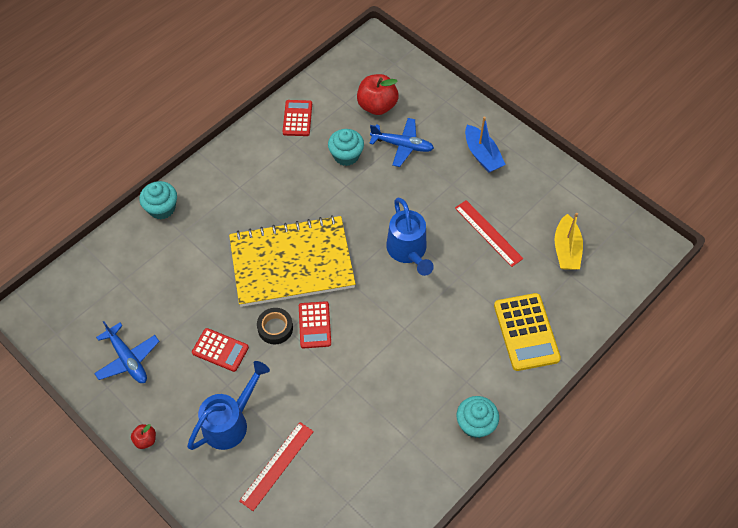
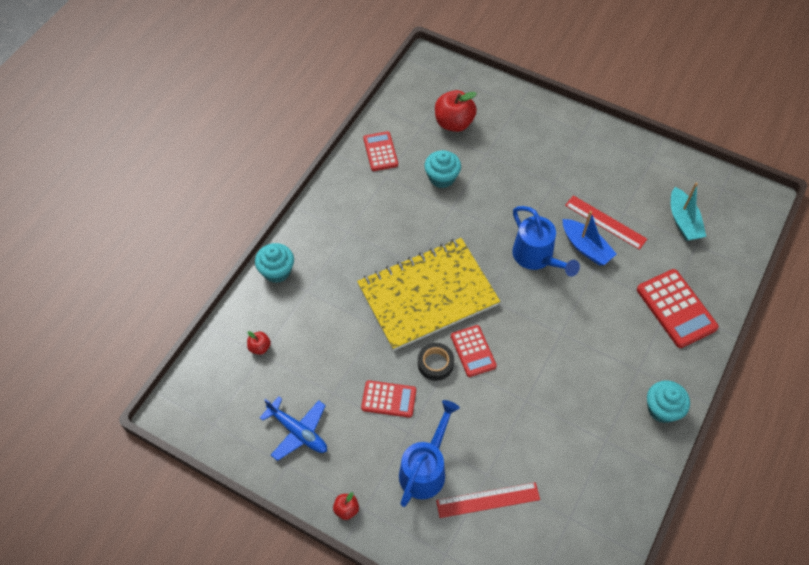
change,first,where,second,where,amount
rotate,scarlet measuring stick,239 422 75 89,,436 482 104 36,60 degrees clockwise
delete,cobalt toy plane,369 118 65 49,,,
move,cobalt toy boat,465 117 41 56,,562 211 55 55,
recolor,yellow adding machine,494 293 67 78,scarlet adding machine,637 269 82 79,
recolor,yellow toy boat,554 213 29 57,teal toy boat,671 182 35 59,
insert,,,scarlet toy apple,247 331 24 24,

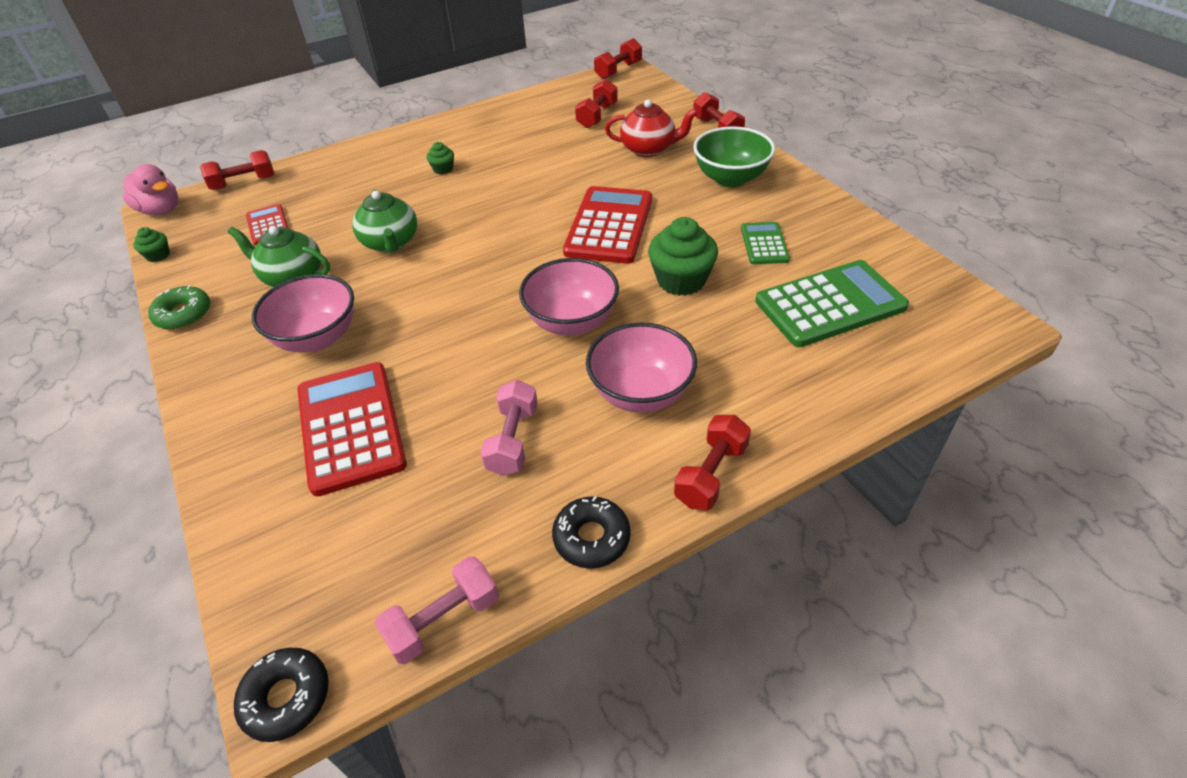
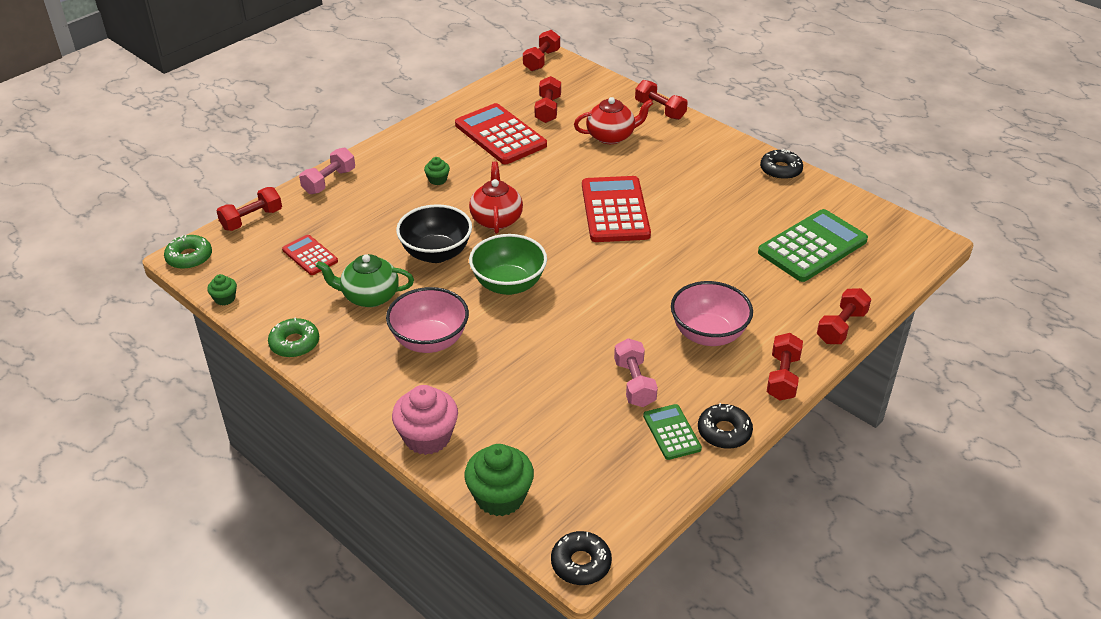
change,first,where,second,where,amount
replace,rose-pink duck,122 164 56 51,leaf-green glazed donut,164 235 48 34,
move,scarlet adding machine,298 362 109 135,,455 103 92 61,
replace,leaf-green china teapot,352 189 65 64,ebony serving bowl,396 204 76 59,
move,rose-pink hand weight,375 556 124 108,,299 148 56 46,
delete,rose-pink serving bowl,519 258 100 77,,,
move,leaf-green muffin,648 217 70 79,,464 444 70 72,
move,leaf-green serving bowl,693 126 82 61,,469 234 78 61,
move,leaf-green adding machine,741 222 49 42,,643 404 59 56,
insert,,,rose-pink muffin,392 385 66 70,
insert,,,scarlet china teapot,469 161 54 73,
insert,,,ebony glazed donut,760 149 43 31,
insert,,,scarlet hand weight,817 288 54 56,

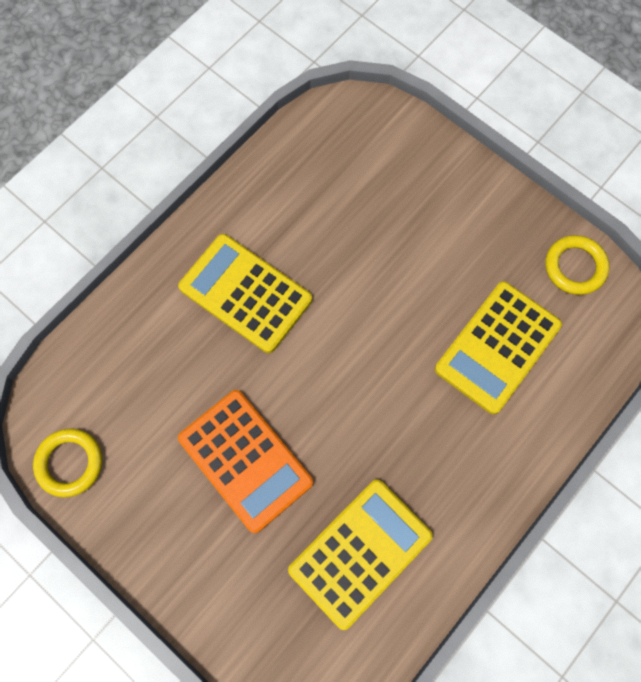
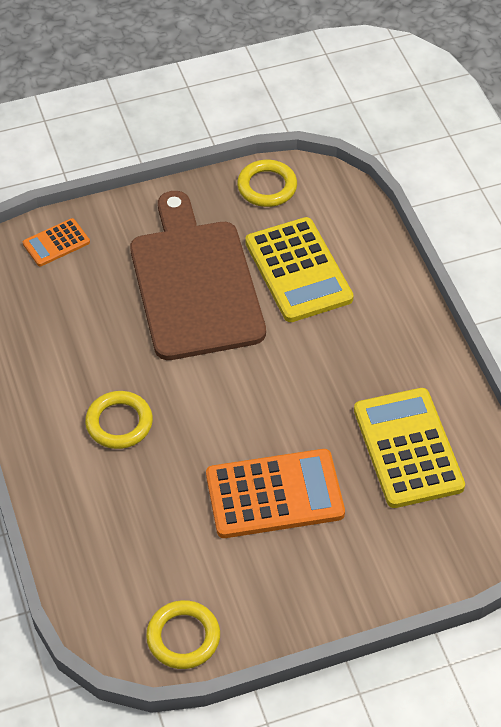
change,first,where,second,where,amount
replace,yellow adding machine,178 234 134 119,yellow hoop,85 391 68 58,
insert,,,bright orange adding machine,23 218 67 48,
insert,,,russet cutting board,130 191 136 169,

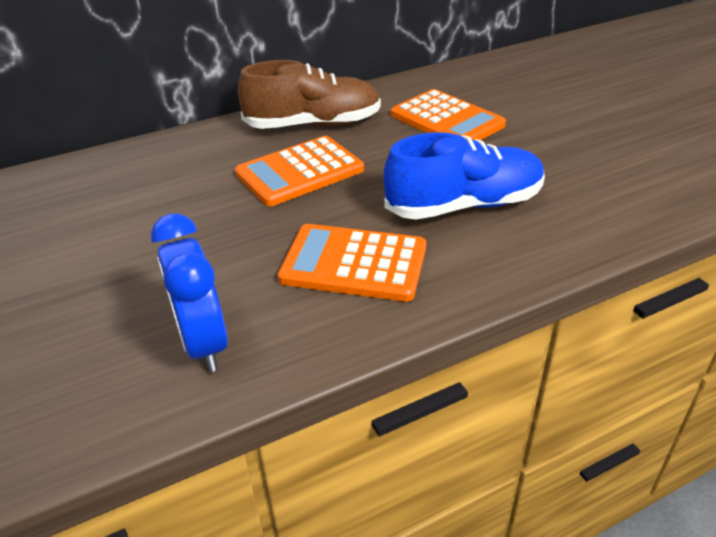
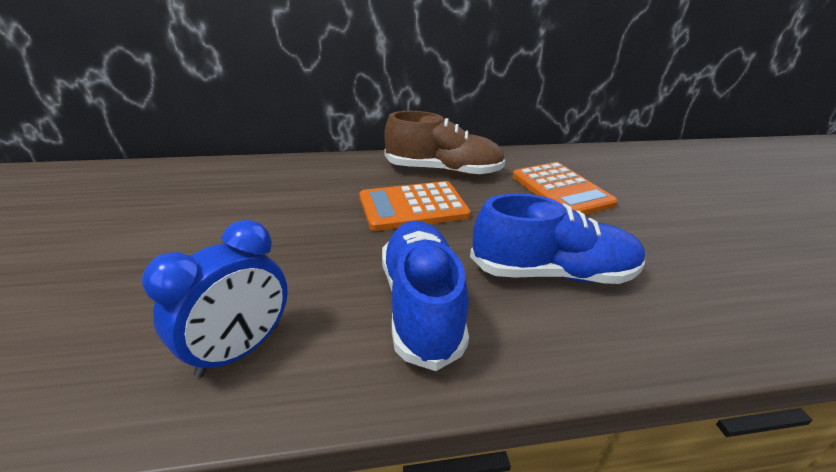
change,first,where,second,where,amount
rotate,cobalt clock,151 213 77 159,,142 220 146 158,135 degrees counterclockwise
replace,bright orange adding machine,278 224 148 78,cobalt sneaker,382 221 87 150,

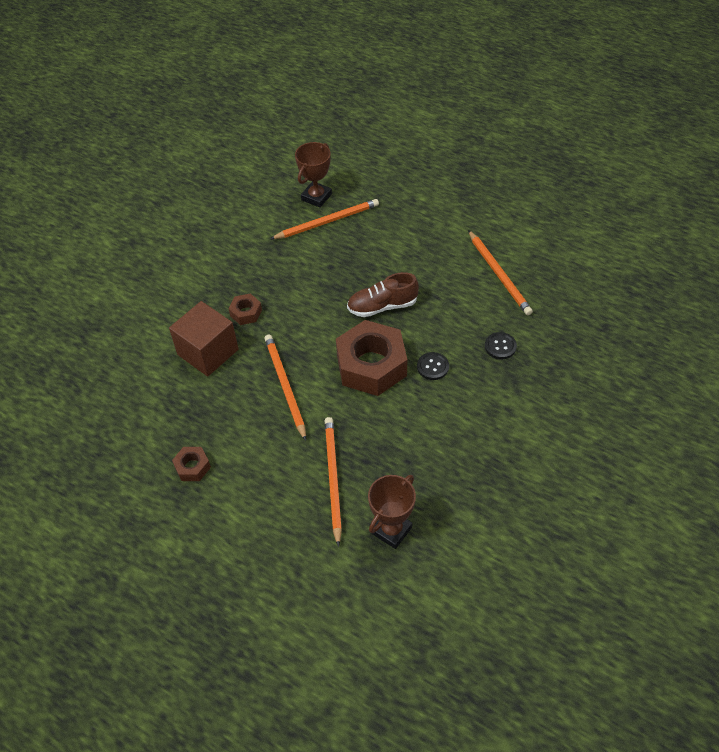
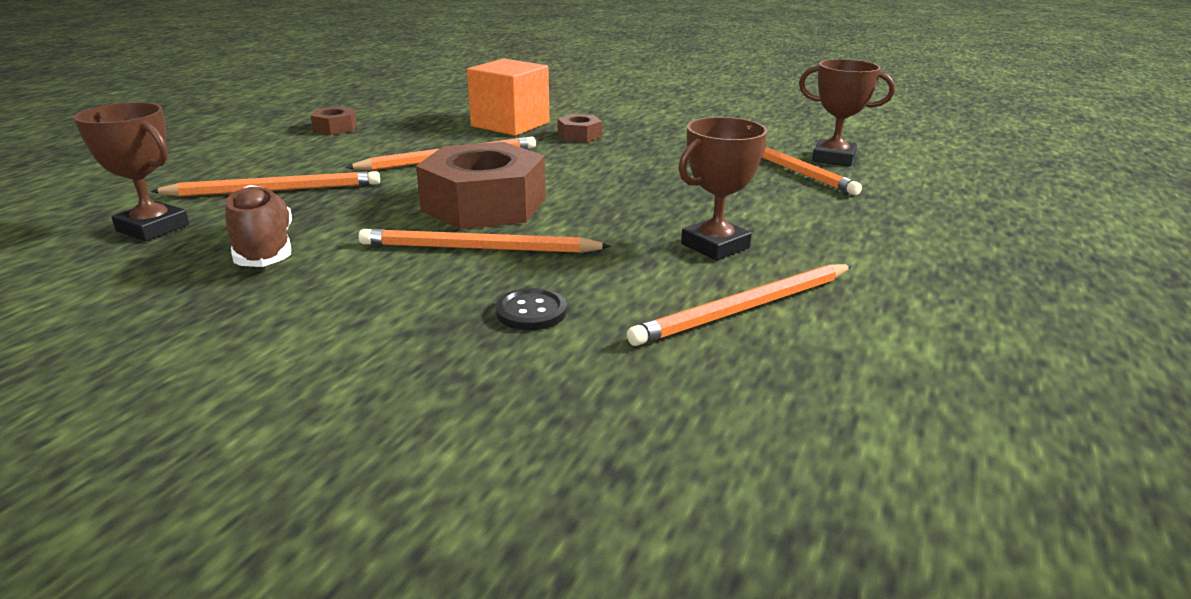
change,first,where,second,where,amount
recolor,russet block,169 301 70 76,bright orange block,467 58 83 78,
move,russet sneaker,347 272 72 45,,225 185 67 82,
replace,ebony shirt button,417 352 32 28,bright orange lead pencil,358 229 254 24,
insert,,,russet prize cup,678 117 90 144,

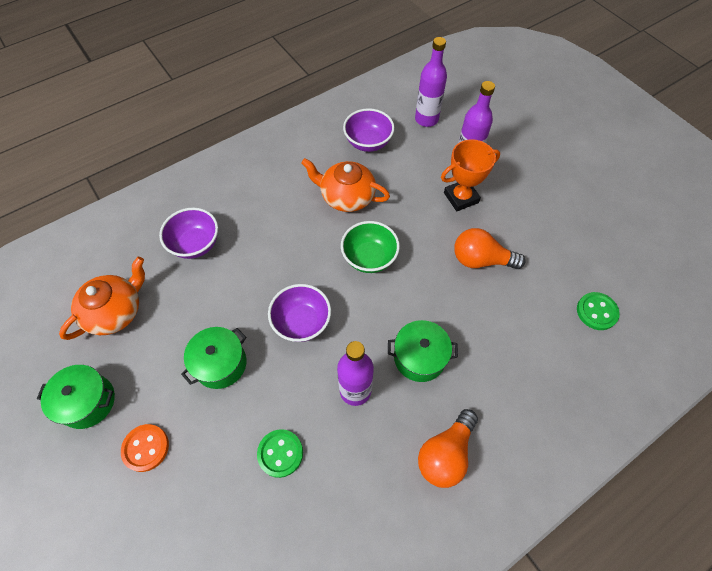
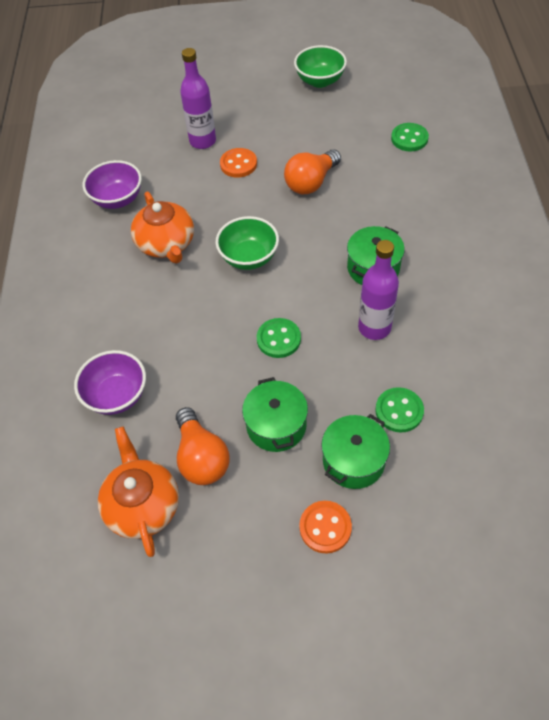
change,first,where,second,where,amount
move,leaf-green pot,37 365 78 64,,321 414 69 75,
replace,violet serving bowl,268 284 63 58,leaf-green shirt button,257 318 44 40,
rotate,bright orange china teapot,301 158 89 54,,131 191 63 73,75 degrees counterclockwise
delete,violet bottle,415 37 32 90,,,
move,bright orange bulb,418 409 60 79,,176 407 54 78,
replace,bright orange prize cup,441 139 59 72,bright orange shirt button,220 148 37 30,
insert,,,leaf-green serving bowl,294 45 53 43,

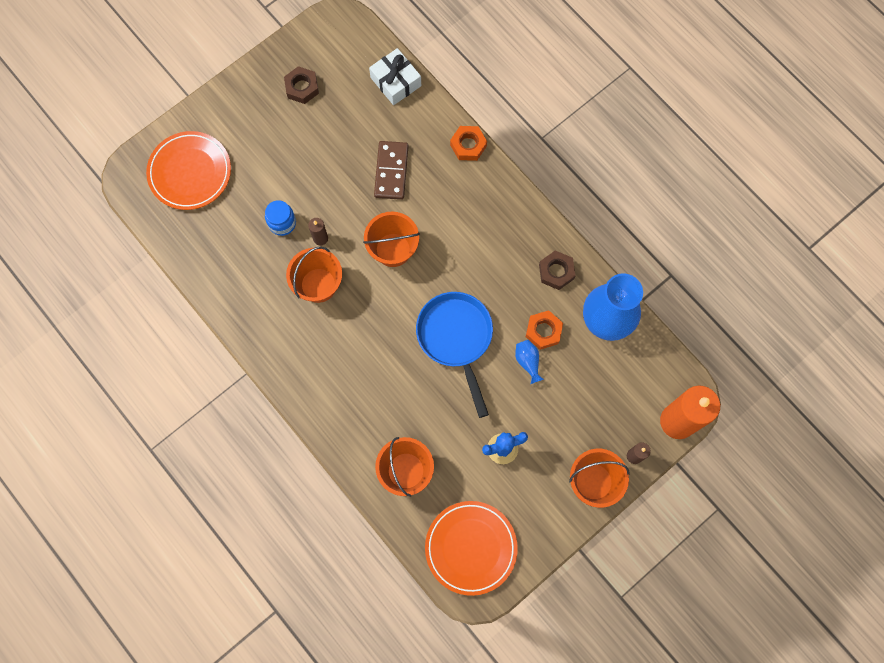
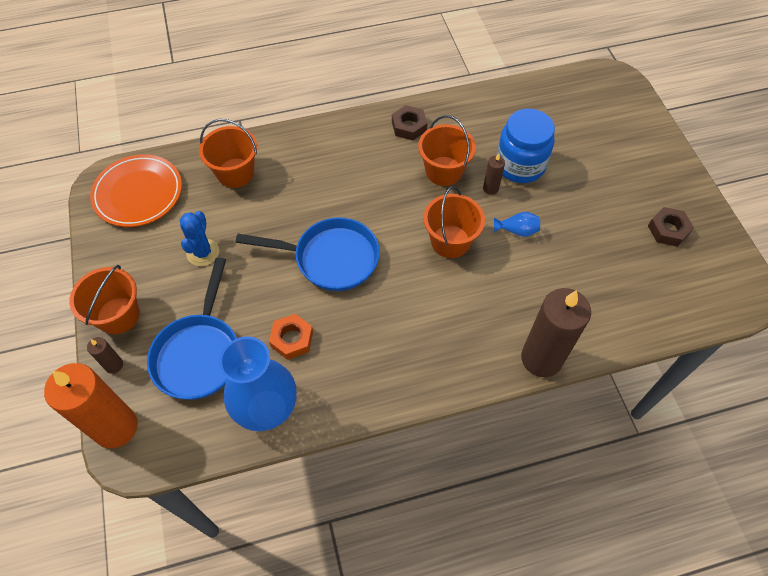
change,first,where,second,where,amount
delete,bright orange plate,146 131 85 79,,,
resize,cobalt jam jar,265 200 31 36,,496 109 59 74,x1.76
delete,pure white wrapped gift,369 48 52 57,,,
delete,russet domino,374 141 35 59,,,
replace,bright orange hex nut,450 126 37 35,russet candle,521 288 70 89,
move,cobalt vase,515 340 29 44,,494 212 46 25,
move,russet hex nut,539 251 36 39,,392 105 35 35,
insert,,,cobalt skillet,147 257 90 143,

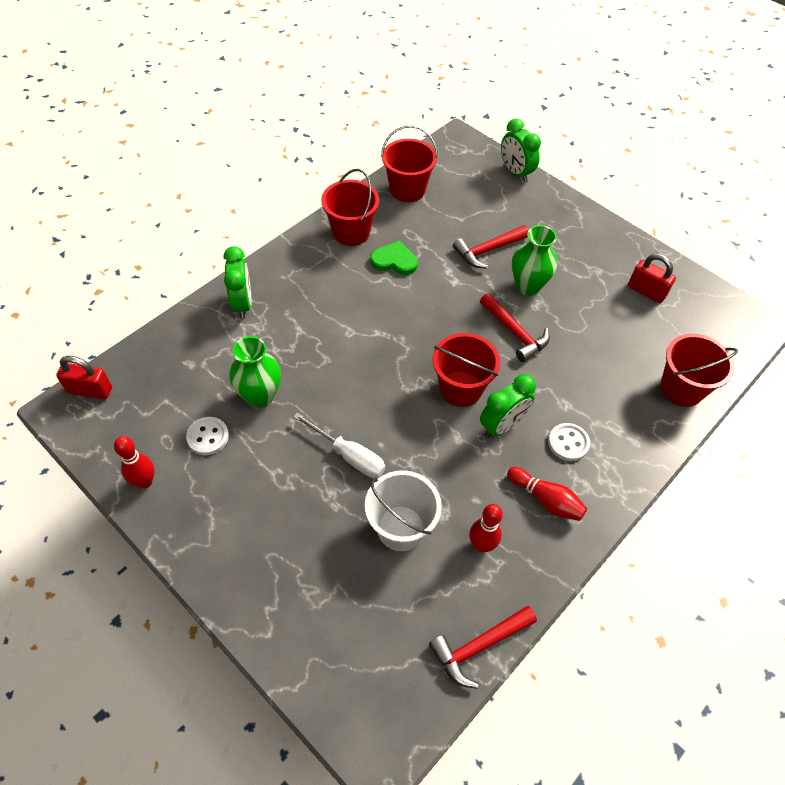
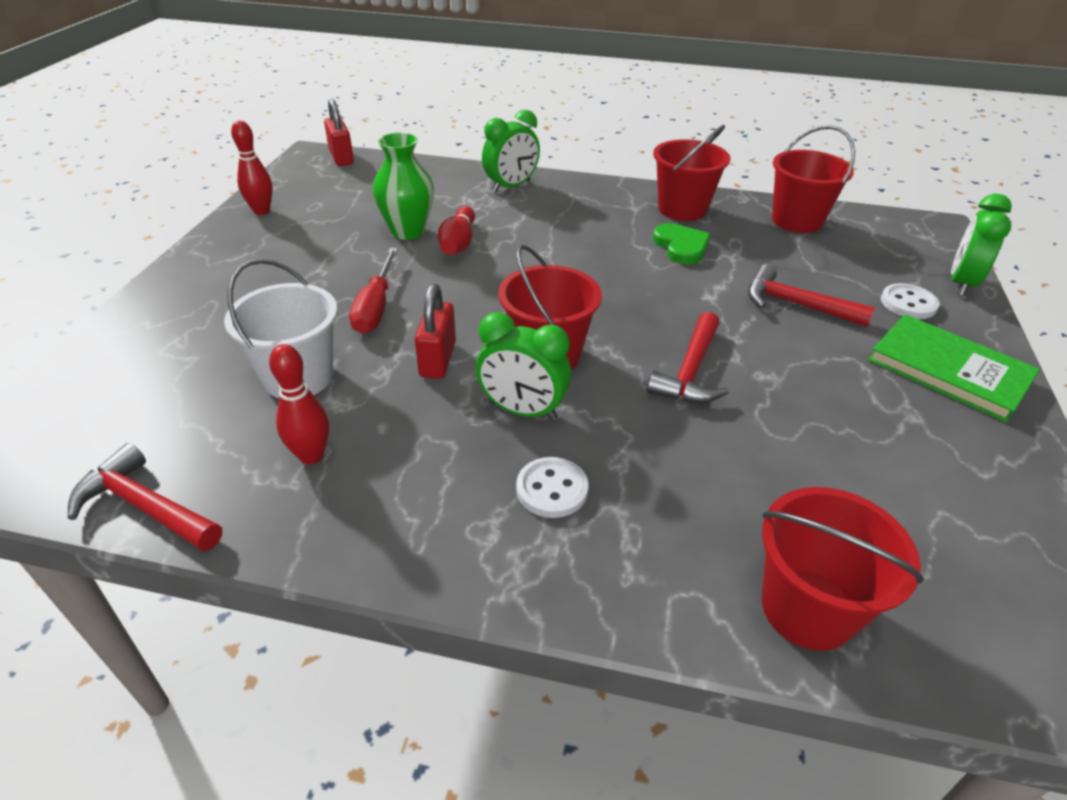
change,first,where,second,where,amount
move,pure white shirt button,186 417 43 38,,881 283 59 36,
recolor,pure white screwdriver,293 412 92 66,scarlet screwdriver,349 248 49 86,
move,scarlet bowling pin,507 467 80 54,,438 206 37 49,
delete,leaf-green vase,512 225 45 71,,,
move,scarlet padlock,628 254 48 49,,415 284 41 95,
insert,,,leaf-green hardcover,868 314 172 108,

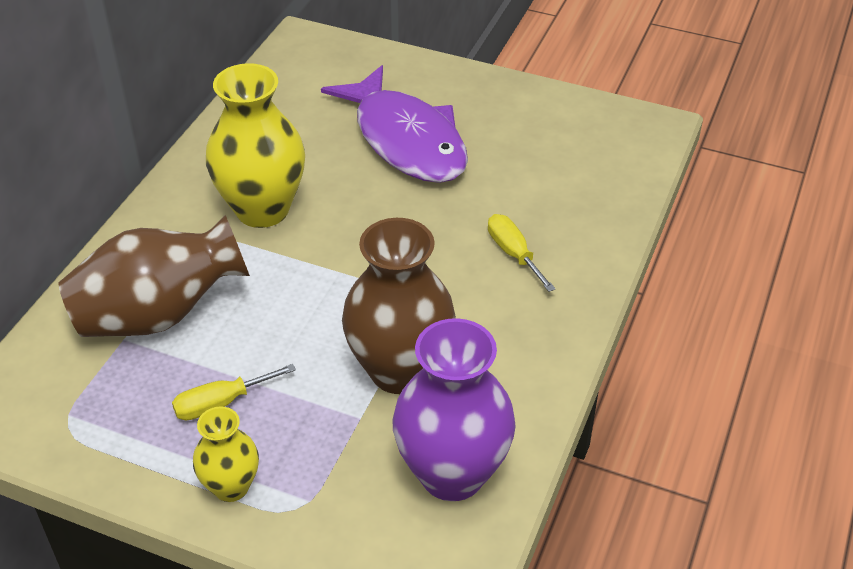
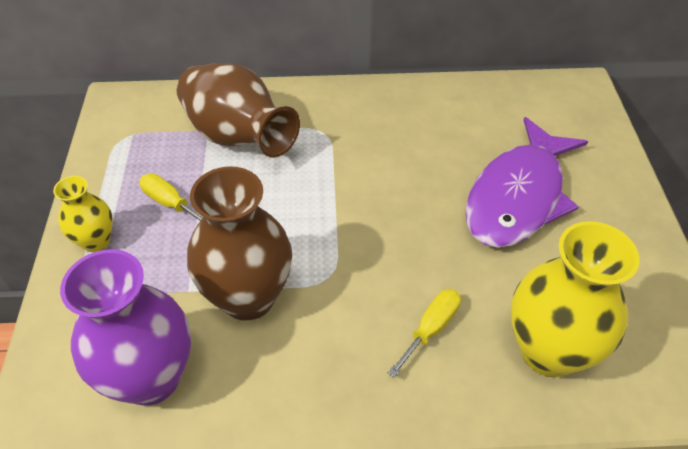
change,first,where,second,where,amount
move,yellow vase,206 63 99 165,,511 221 129 156,

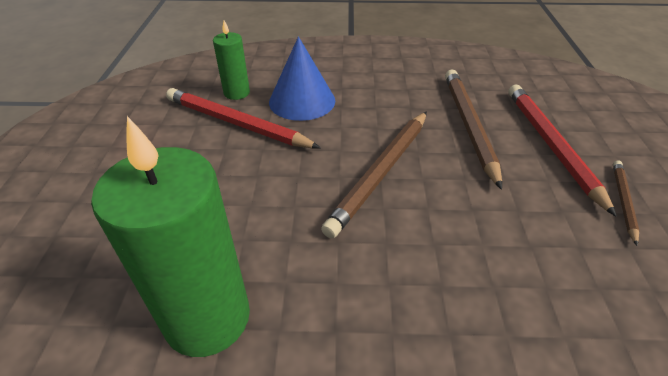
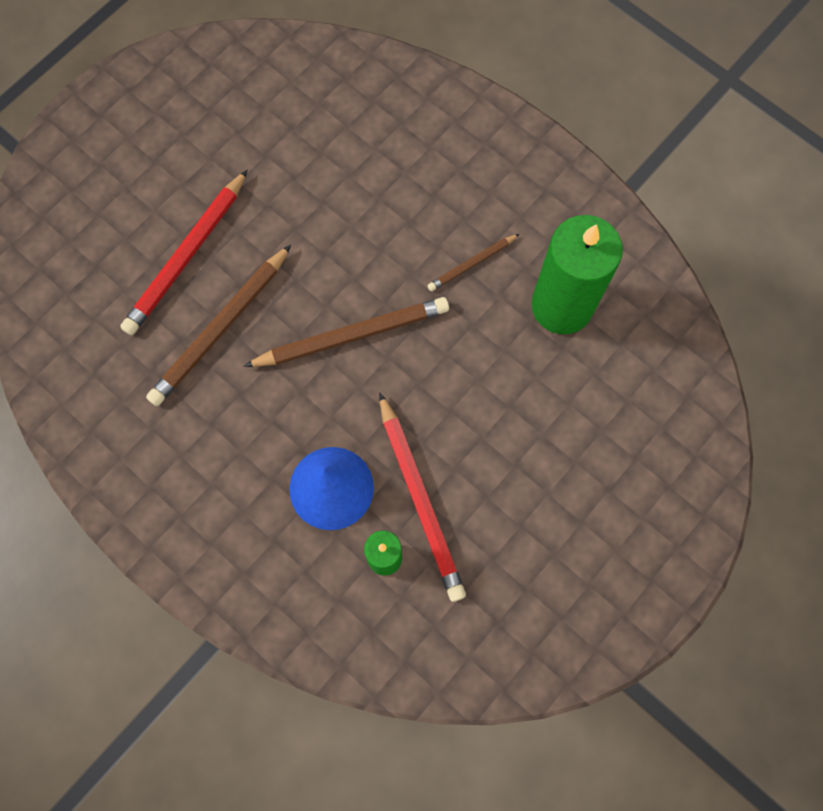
change,first,where,second,where,amount
move,russet lead pencil,613 160 27 86,,427 234 92 57,

